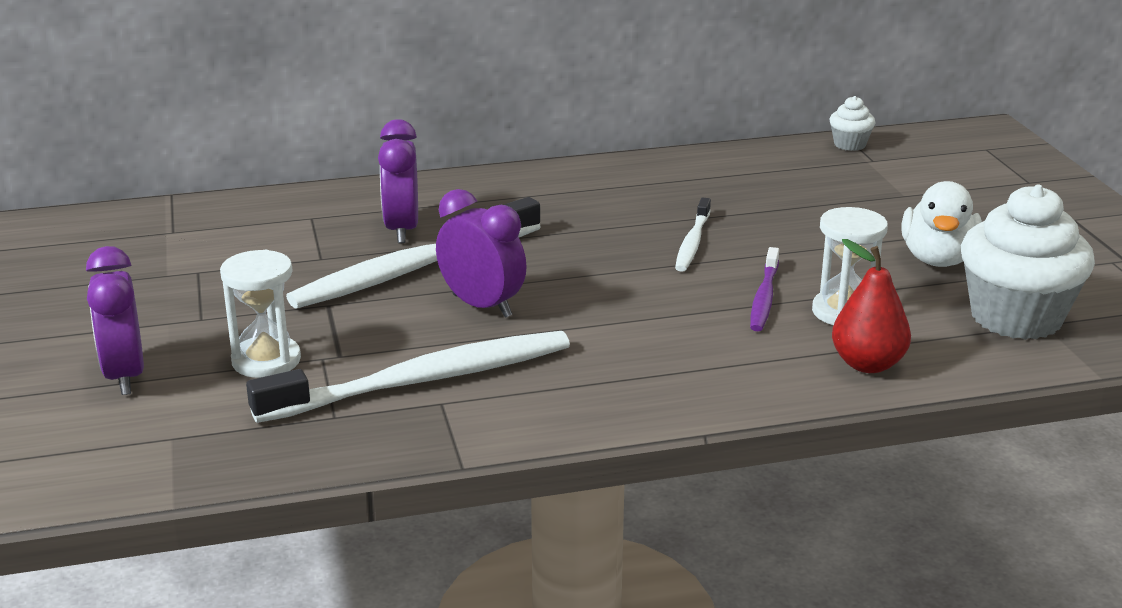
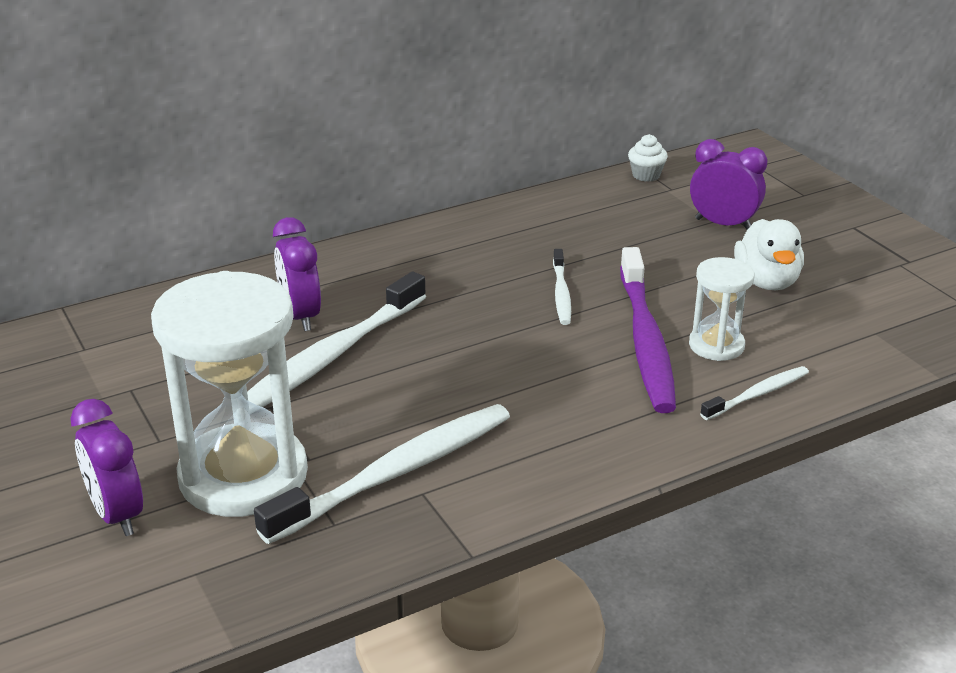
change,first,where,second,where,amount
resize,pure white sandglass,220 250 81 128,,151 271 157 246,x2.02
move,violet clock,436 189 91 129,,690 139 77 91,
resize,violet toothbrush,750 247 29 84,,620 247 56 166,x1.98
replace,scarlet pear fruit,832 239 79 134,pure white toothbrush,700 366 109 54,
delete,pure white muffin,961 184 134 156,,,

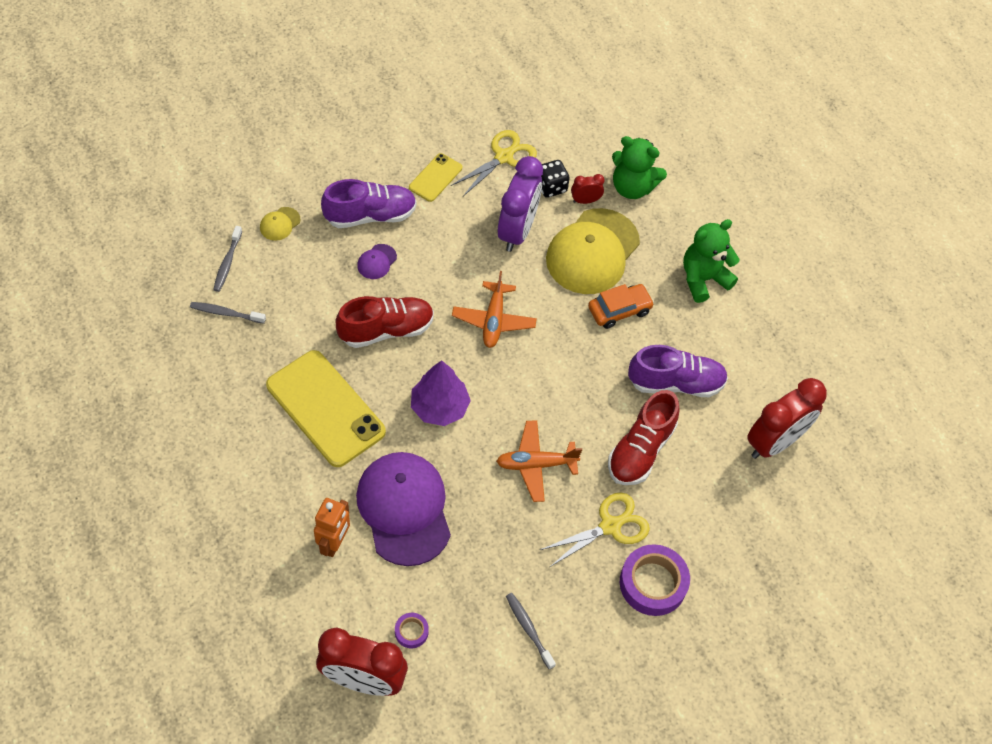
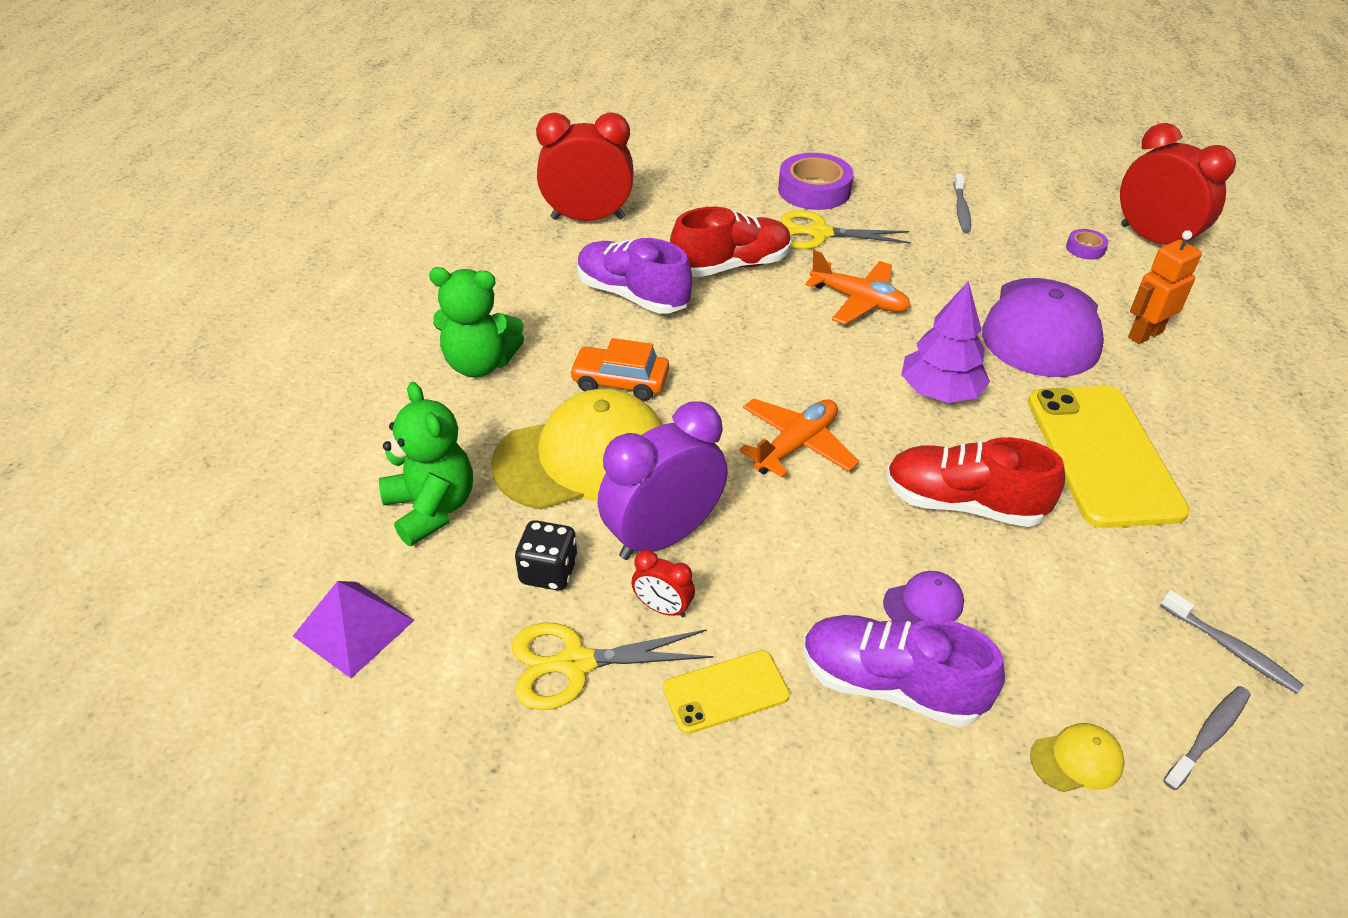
change,first,where,second,where,amount
move,scarlet clock,571 174 34 30,,631 550 64 68,
insert,,,violet solid pyramid,293 581 121 97,

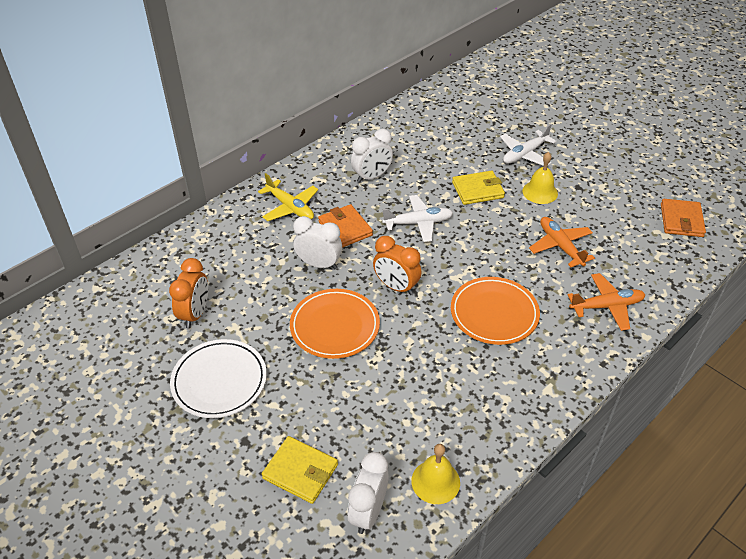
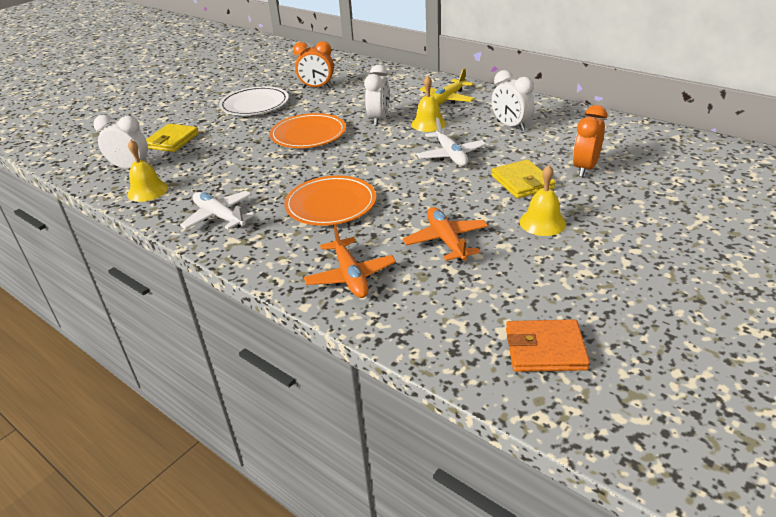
change,first,where,second,where,amount
replace,bright orange billfold,318 204 55 44,yellow hand bell,411 75 35 57,
move,bright orange clock,373 236 48 59,,573 105 34 72,
move,pure white toy plane,500 124 57 42,,180 191 75 39,
rotate,bright orange toy plane,529 217 66 50,,403 207 85 54,75 degrees counterclockwise

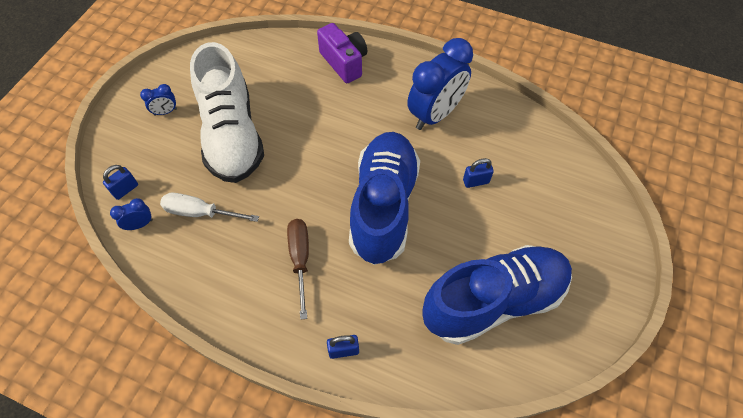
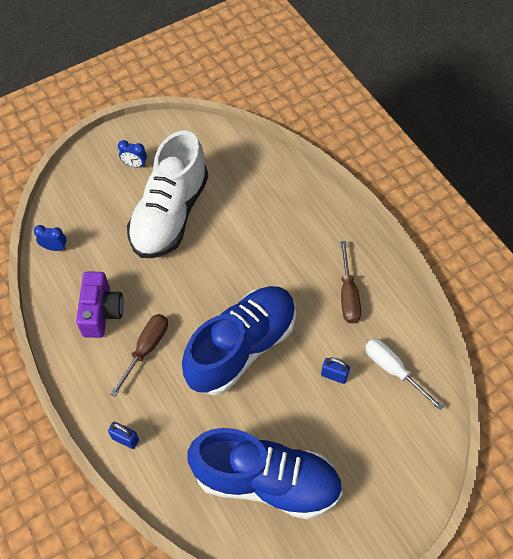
change,first,where,second,where,amount
delete,cobalt padlock,103 165 35 35,,,
move,pure white screwdriver,160 193 99 29,,365 339 79 72,
move,violet compact camera,317 23 50 60,,76 272 48 66,
replace,cobalt clock,407 38 66 92,russet screwdriver,340 241 21 83,

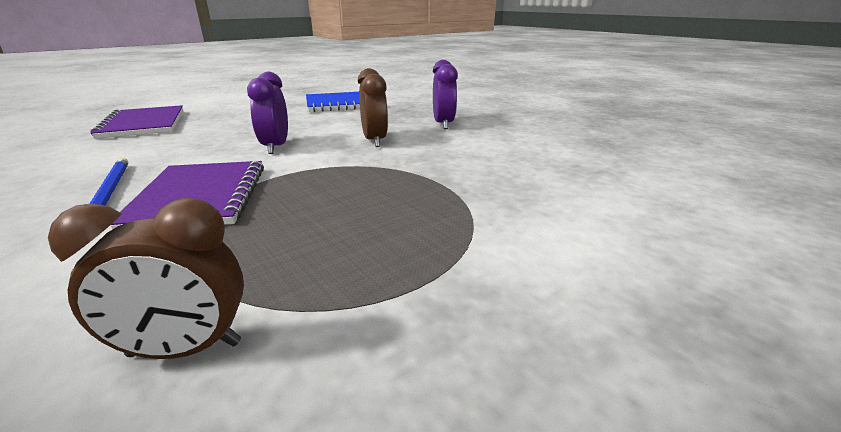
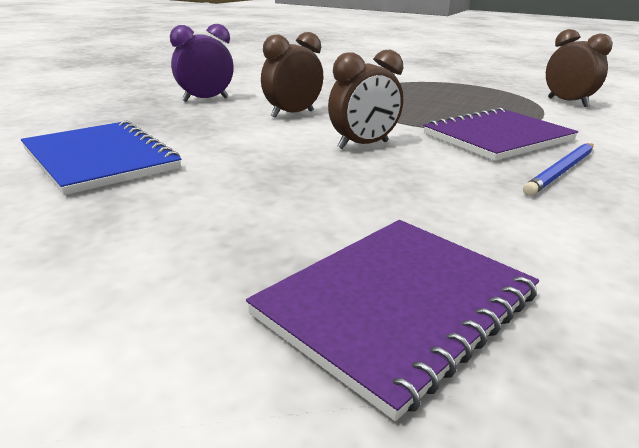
change,first,where,second,where,amount
recolor,violet clock,247 72 41 82,russet clock,328 50 75 99,

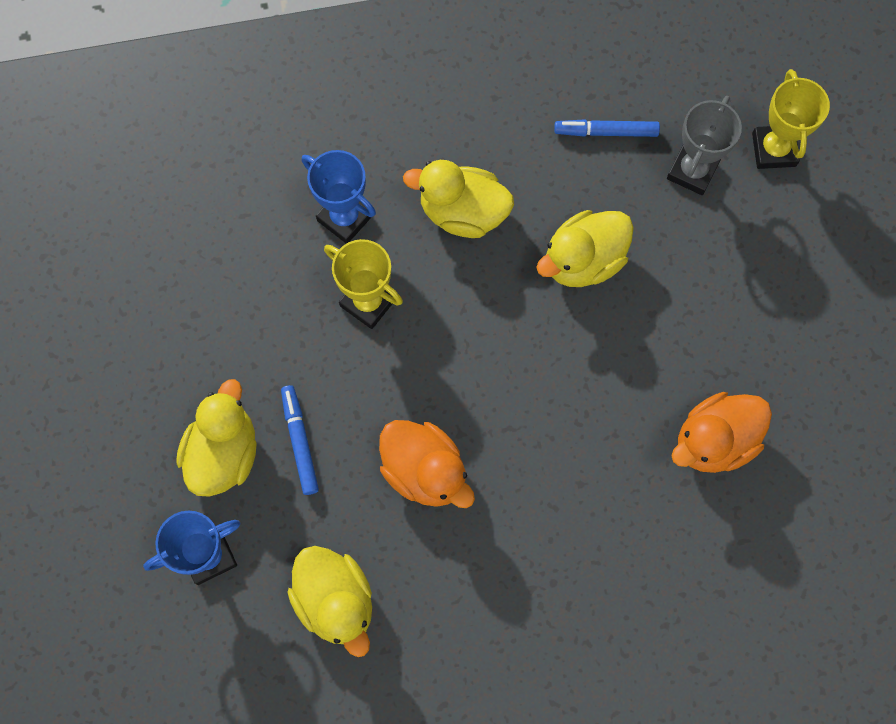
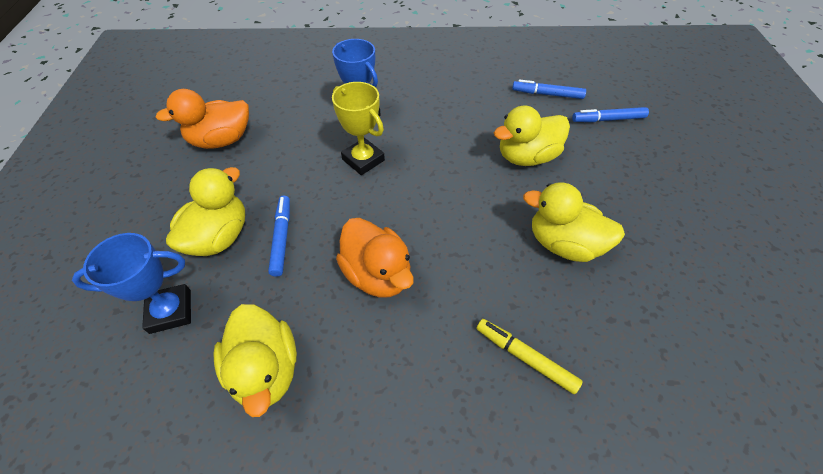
change,first,where,second,where,amount
move,yellow duck,403 160 111 78,,523 182 102 80,
replace,gray prize cup,667 96 75 99,cobalt felt pen,572 107 77 15,
move,bright orange duck,671 392 101 81,,156 89 93 60,
delete,yellow prize cup,752 69 78 100,,,
insert,,,yellow felt pen,477 319 106 75,

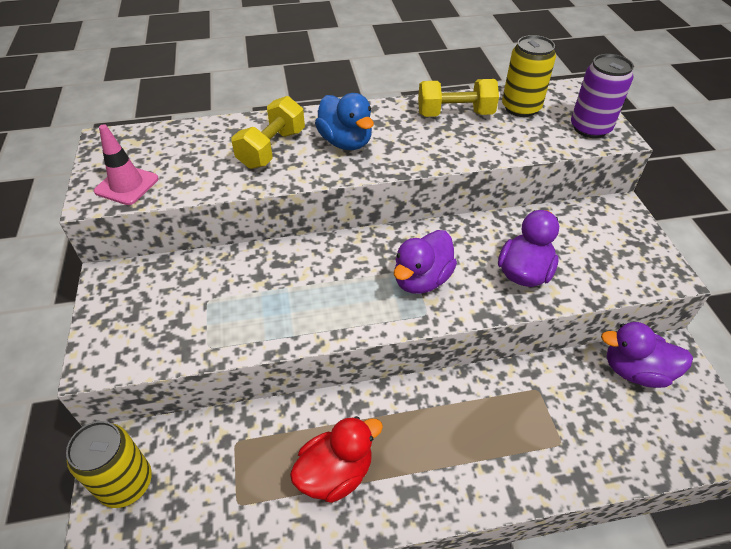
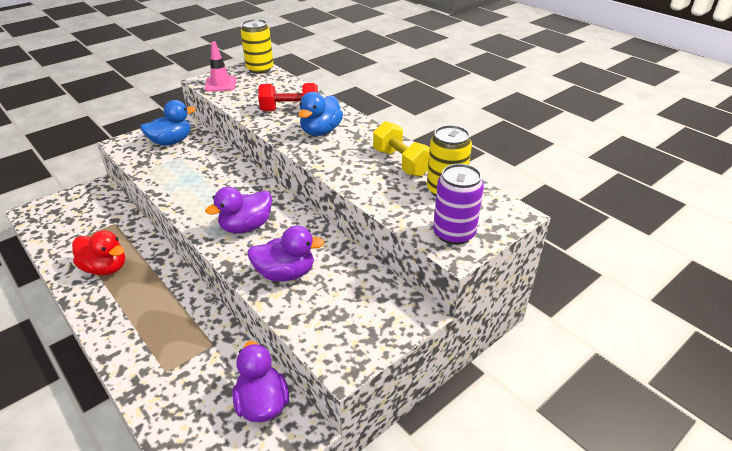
change,first,where,second,where,amount
move,yellow can,66 421 86 87,,241 19 32 55,
recolor,yellow hand weight,231 96 74 73,scarlet hand weight,258 83 60 28,
rotate,violet duck,394 230 63 64,,205 187 67 46,45 degrees counterclockwise
insert,,,cobalt duck,140 100 56 46,

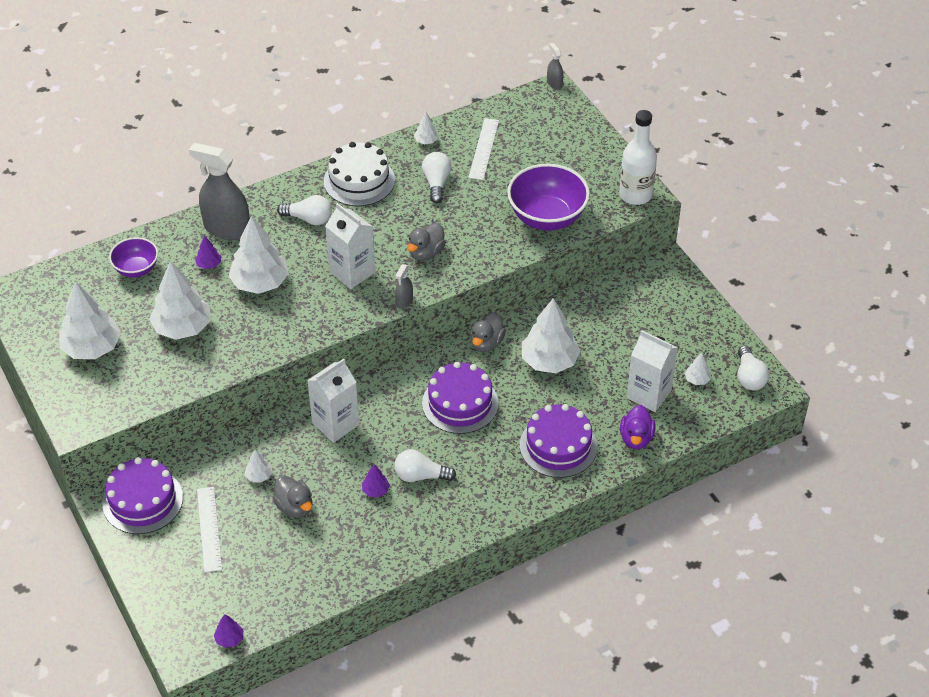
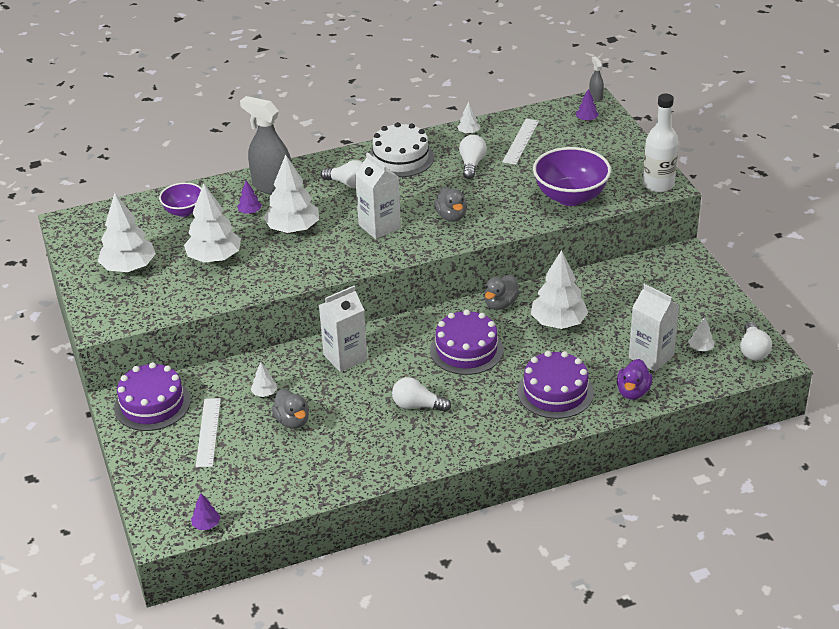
change,first,where,second,where,amount
move,violet tree,362 464 28 33,,576 89 23 32,
delete,gray spray bottle,395 264 18 45,,,
rotate,gray duck,407 223 39 38,,434 186 33 36,60 degrees counterclockwise

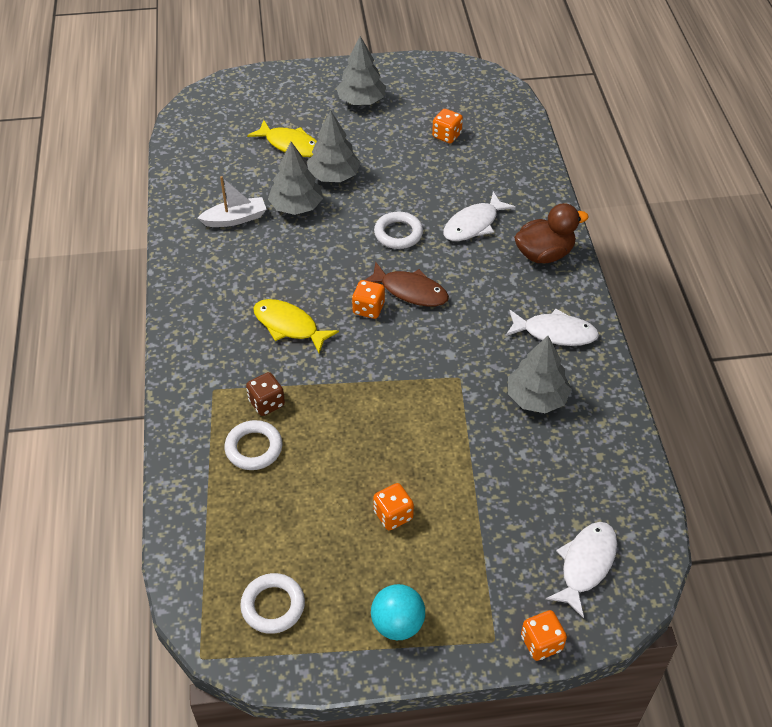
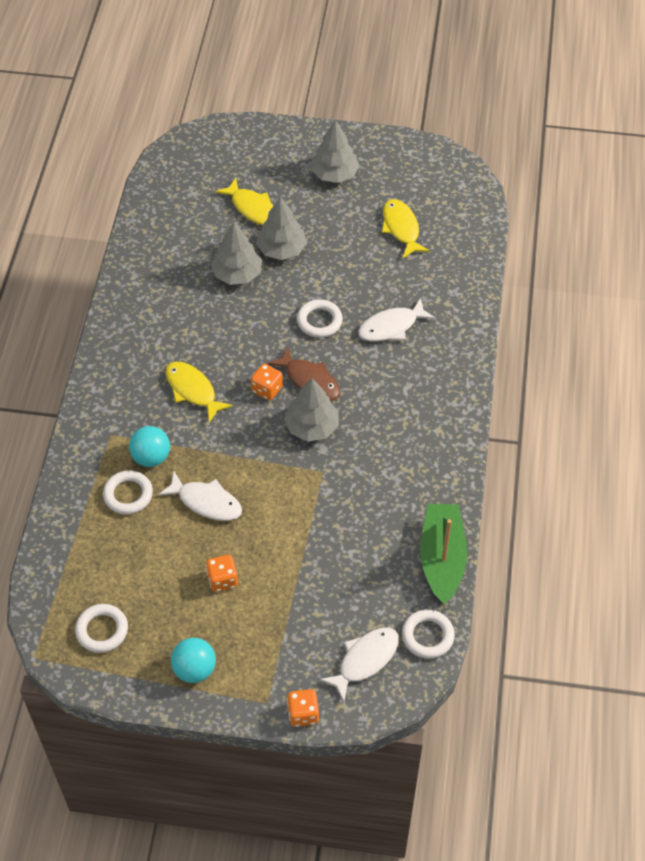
change,first,where,second,where,amount
delete,pure white toy boat,198 176 68 51,,,
replace,russet die,246 372 39 44,teal sphere,129 426 41 41,
replace,bright orange die,432 109 31 34,yellow fish,382 199 48 59,
move,pure white fish,505 309 94 37,,158 471 84 50,
move,gray tree,508 336 64 77,,284 378 55 64,
delete,russet duck,514 203 75 60,,,
insert,,,pure white hoop,402 610 53 49,
insert,,,leaf-green toy boat,420 504 47 100,

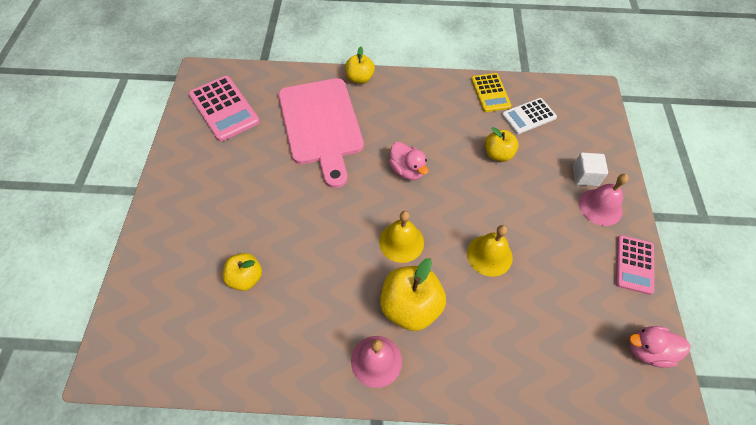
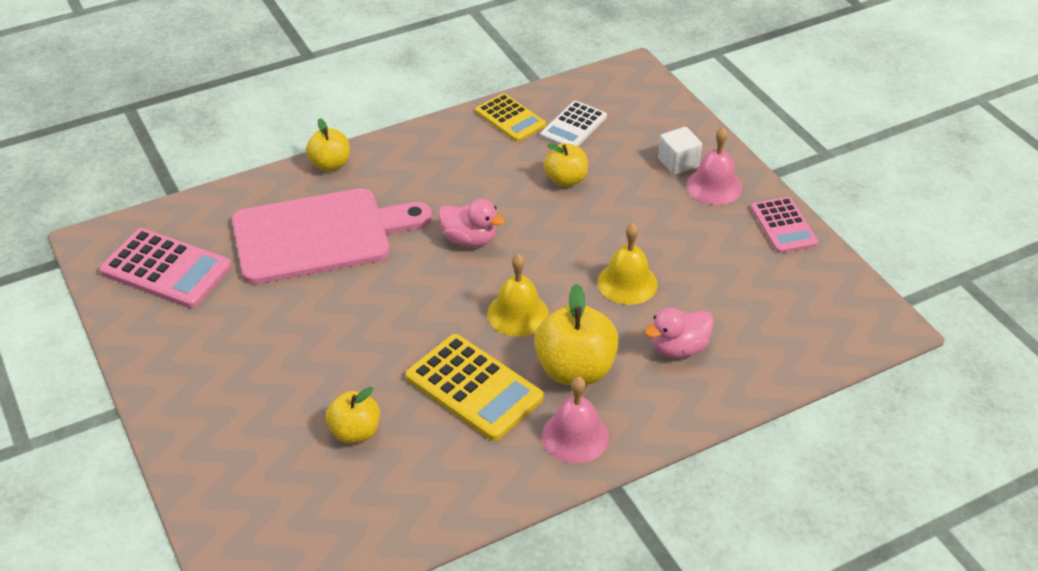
change,first,where,second,where,amount
rotate,rose-pink cutting board,279 78 85 110,,232 188 200 96,60 degrees counterclockwise
move,rose-pink duck,629 326 62 42,,645 308 69 50,
insert,,,yellow adding machine,406 334 138 107,

